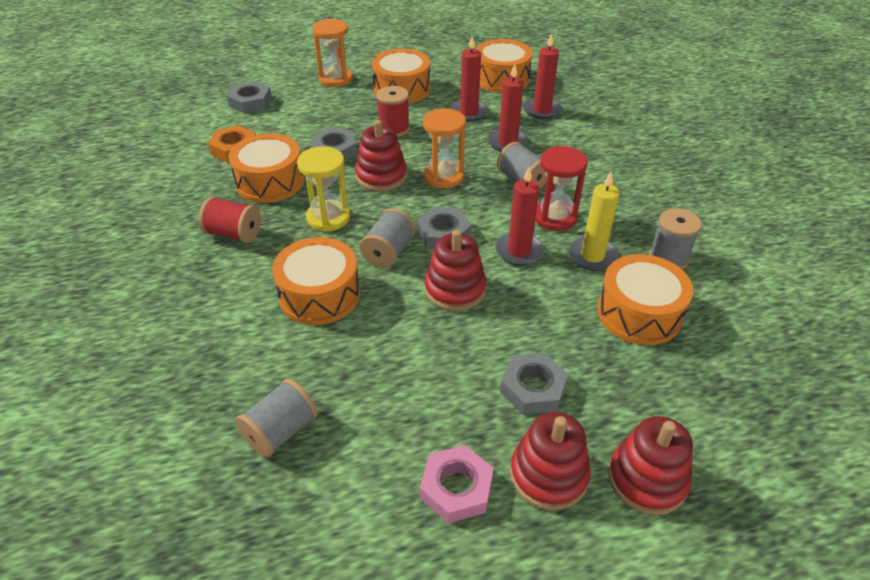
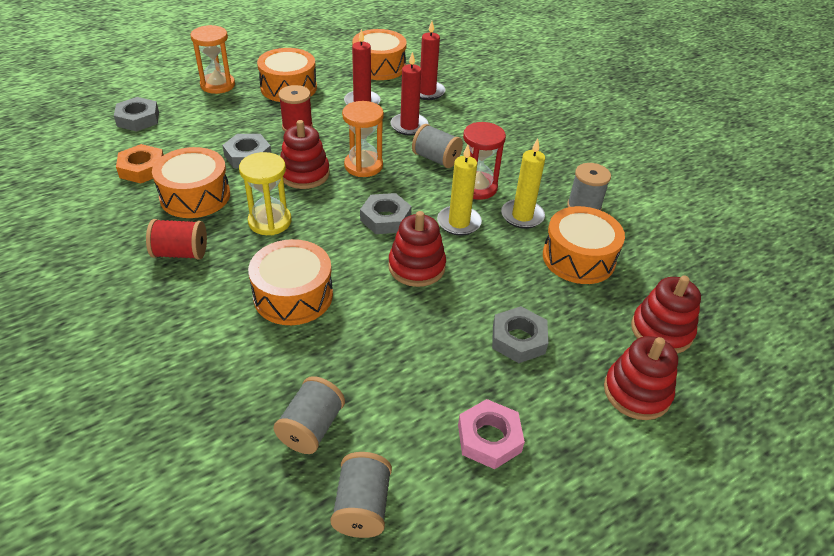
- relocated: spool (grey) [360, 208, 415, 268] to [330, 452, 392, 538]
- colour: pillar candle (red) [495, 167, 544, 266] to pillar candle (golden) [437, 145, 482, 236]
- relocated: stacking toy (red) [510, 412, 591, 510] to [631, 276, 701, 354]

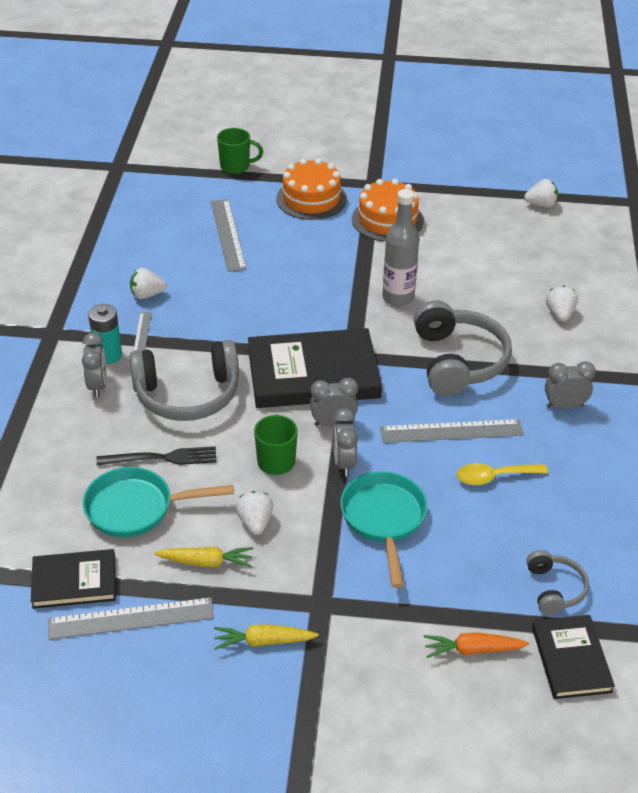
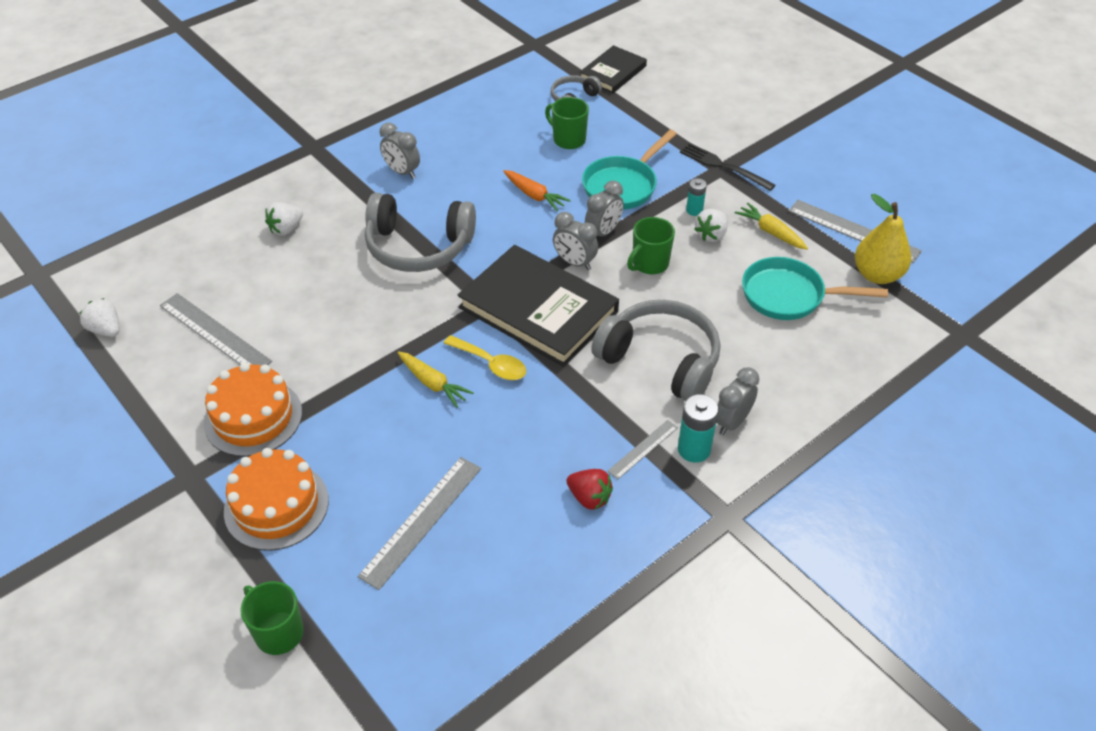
- relocated: ruler (grey) [381, 419, 524, 443] to [160, 293, 272, 365]
- spun: headphones (grey) [414, 300, 512, 396] = [365, 193, 476, 272] 120 degrees counterclockwise
- relocated: carrot (golden) [214, 624, 318, 650] to [397, 351, 474, 408]
- relocated: tablespoon (golden) [456, 463, 548, 485] to [444, 335, 526, 380]
- relocated: carrot (orange) [424, 632, 529, 658] to [503, 170, 571, 211]
- appeared: coffee mug (leaf-green) [545, 97, 589, 149]
- colour: toy strawberry (pure white) [130, 268, 167, 299] to toy strawberry (red) [566, 469, 613, 509]
- relocated: fork (black) [96, 446, 216, 465] to [680, 143, 775, 191]
- appeared: power cell (aqua) [686, 178, 707, 216]
- spun: frying pan (aqua) [83, 467, 234, 537] = [742, 257, 888, 320] 150 degrees clockwise
- exchanged: hardcover (black) [31, 549, 116, 609] to pear (golden) [855, 194, 911, 284]
- missing: drink bottle (grey) [382, 189, 419, 306]

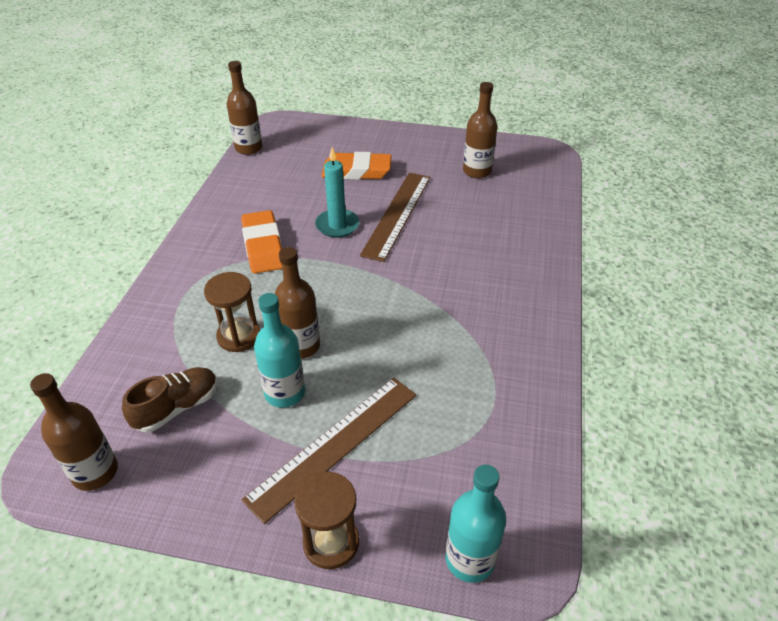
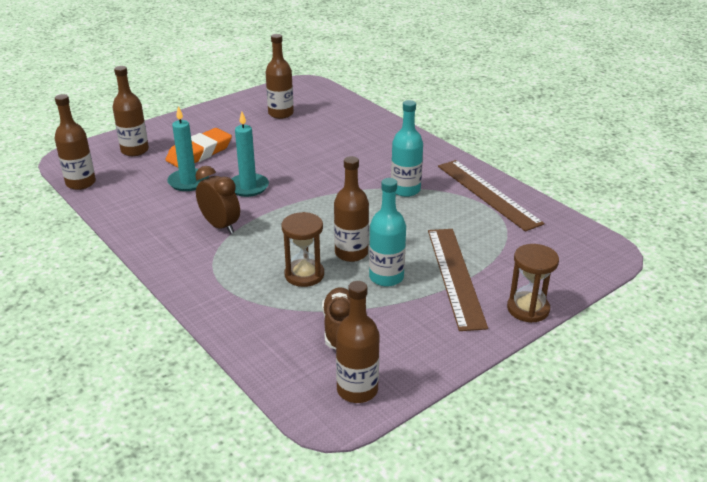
- appeared: drink bottle (dark brown) [112, 66, 149, 156]
- appeared: pillar candle (aqua) [167, 106, 209, 191]
- exchanged: gum eraser (orange) [241, 210, 282, 274] to alarm clock (dark brown) [196, 166, 240, 234]
- relocated: drink bottle (aqua) [445, 465, 506, 583] to [391, 100, 423, 197]
- relocated: ruler (dark brown) [360, 173, 430, 262] to [438, 160, 545, 231]

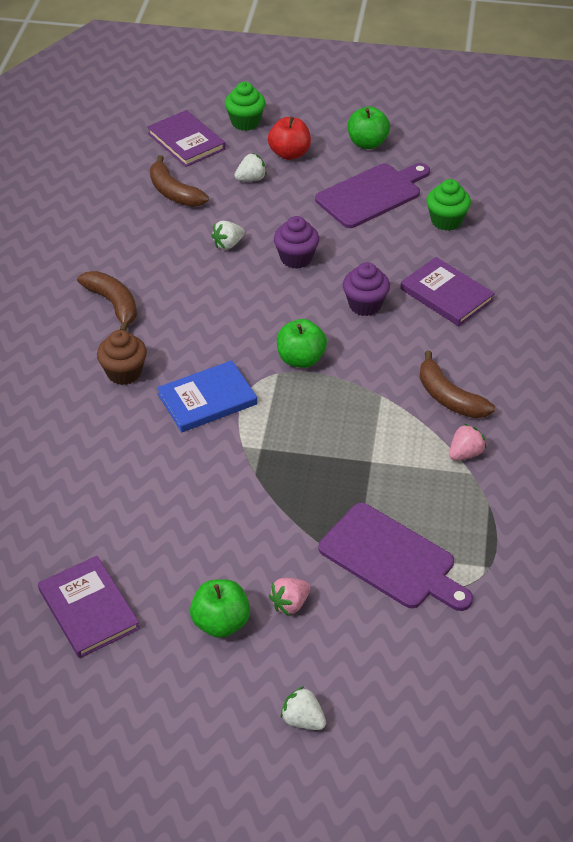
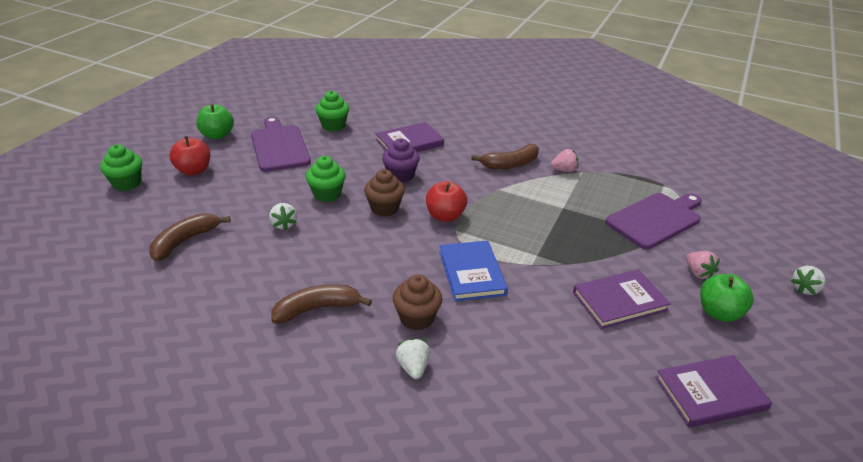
- spun: banana fruit (dark brown) [150, 155, 209, 207] = [149, 213, 231, 261] 150 degrees clockwise
- colour: cupcake (royal purple) [274, 216, 319, 269] to cupcake (leaf-green) [306, 156, 346, 202]
- appeared: cupcake (dark brown) [364, 169, 405, 217]
- relocated: toy strawberry (pure white) [235, 153, 267, 181] to [396, 338, 430, 379]
- colour: apple (leaf-green) [277, 319, 327, 368] to apple (red) [426, 181, 467, 222]
- spun: toy strawberry (pink) [449, 424, 486, 461] = [551, 149, 578, 172] 105 degrees clockwise
- relocated: hardcover (royal purple) [147, 110, 225, 167] to [573, 269, 671, 329]

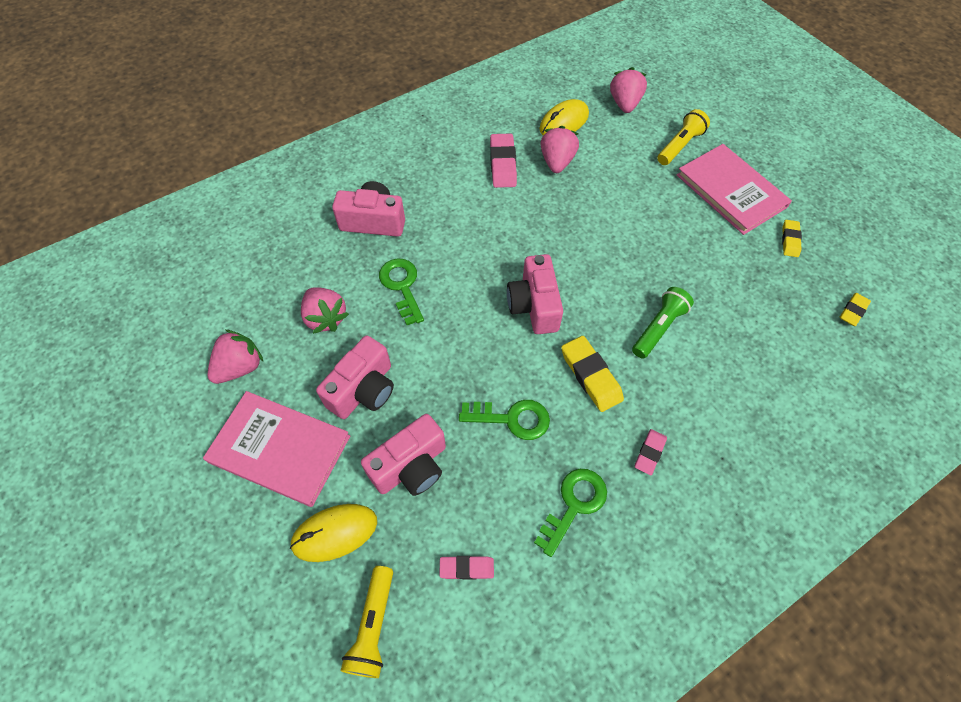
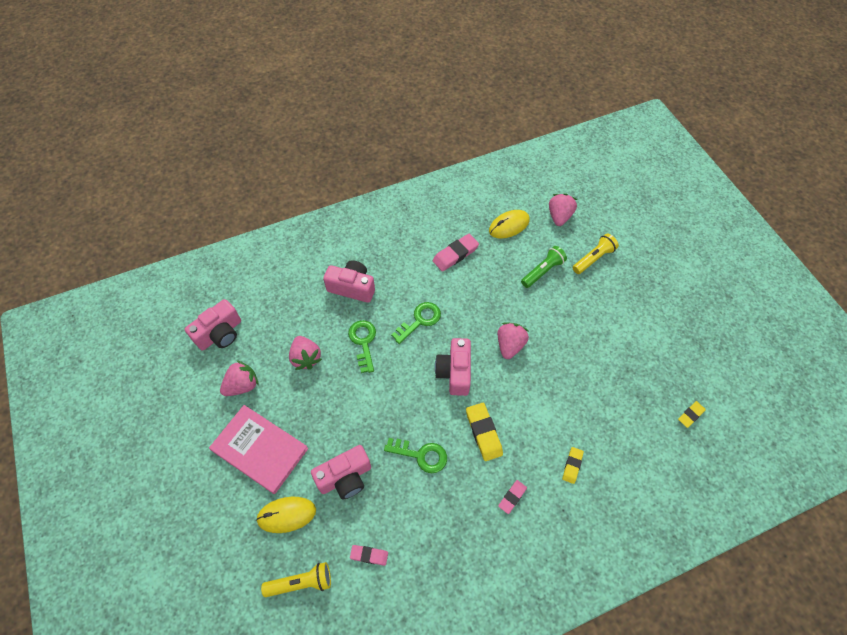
- relocated: compact camera (pink) [316, 335, 394, 419] to [185, 299, 241, 351]
- spun: torch (golden) [341, 566, 393, 678] = [261, 562, 331, 597] 120 degrees counterclockwise
- relocated: key (leaf-green) [534, 469, 607, 557] to [391, 302, 441, 344]
- spun: gum eraser (pink) [490, 133, 517, 188] = [432, 234, 479, 272] 45 degrees clockwise
- relocated: toy strawberry (pink) [540, 126, 579, 173] to [498, 323, 529, 359]
- relocated: torch (leaf-green) [632, 287, 694, 359] to [521, 246, 567, 288]
- relocated: gum eraser (golden) [782, 220, 802, 257] to [562, 447, 584, 484]
- missing: hardcover (pink) [677, 144, 792, 235]

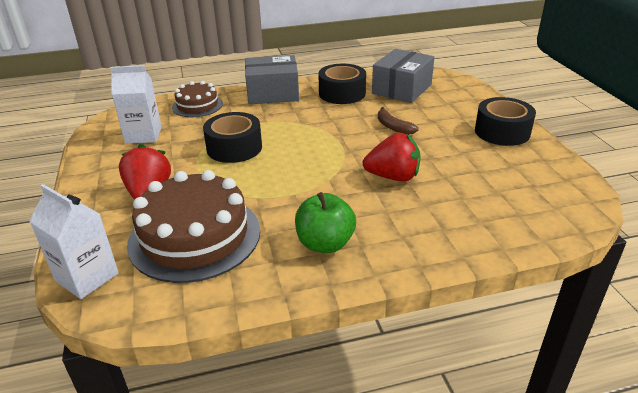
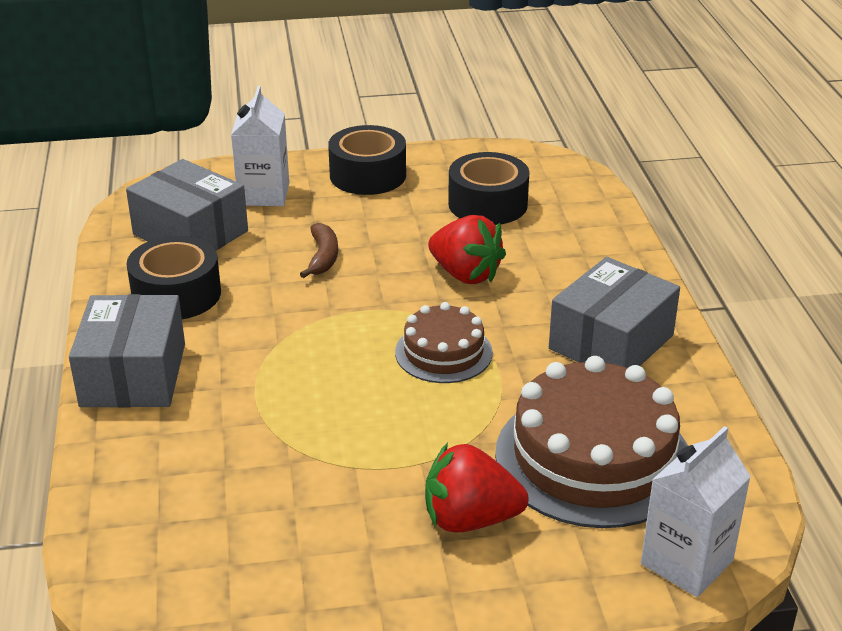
- relocated: juice carton (pure white) [110, 65, 162, 144] to [231, 86, 289, 206]
- spun: banana fruit (dark brown) [378, 107, 419, 135] = [300, 223, 338, 278] 60 degrees counterclockwise
- relocated: cake (dark brown) [172, 81, 223, 117] to [395, 302, 493, 383]
- spun: toy strawberry (red) [363, 133, 421, 181] = [428, 215, 506, 284] 120 degrees clockwise
- relocated: tape (black) [203, 112, 262, 163] to [448, 152, 529, 225]
- exchanged: apple (leaf-green) [295, 192, 356, 253] to box (grey) [549, 257, 680, 368]

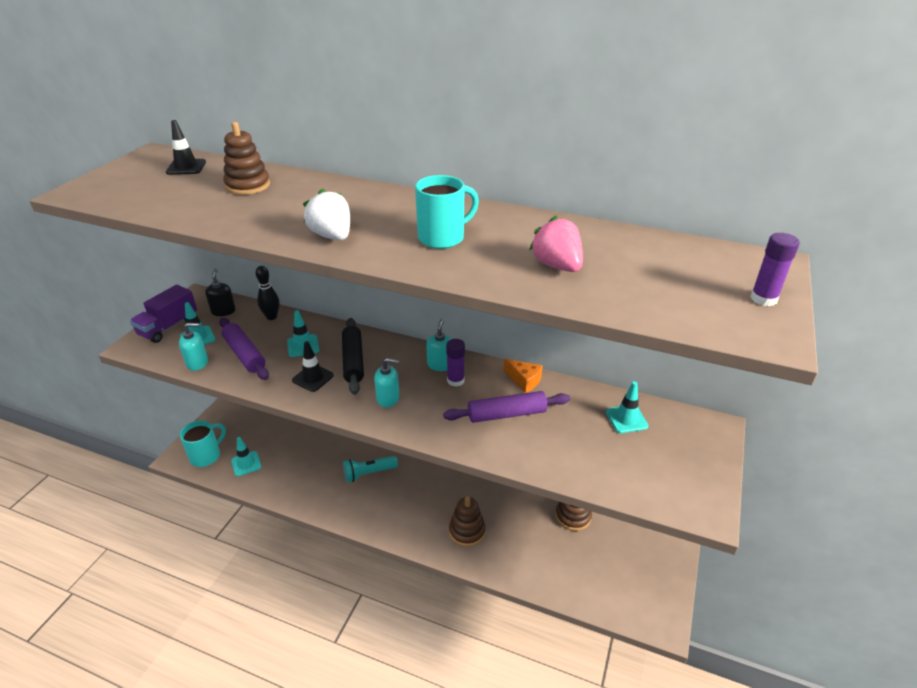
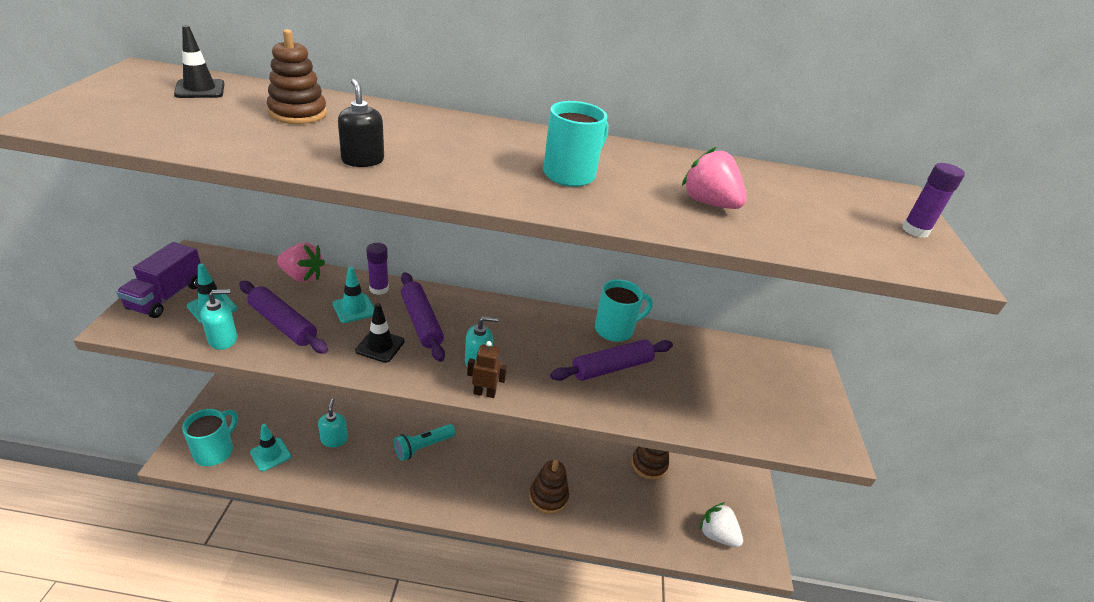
- exchanged: skittle (black) [256, 266, 280, 320] to toy strawberry (pink) [277, 243, 325, 282]
- relocated: pump bottle (aqua) [426, 319, 451, 371] to [318, 399, 348, 448]
- relocated: pump bottle (black) [205, 269, 236, 316] to [338, 79, 384, 167]
- relocated: glue (royal purple) [446, 339, 465, 387] to [366, 243, 389, 295]
- colour: rolling pin (black) [342, 318, 364, 395] to rolling pin (royal purple) [401, 272, 445, 362]
- appeared: toy robot (dark brown) [467, 341, 507, 398]
- exchanged: cheese wedge (orange) [504, 359, 543, 393] to coffee mug (aqua) [595, 279, 653, 342]
- relocated: toy strawberry (pure white) [303, 189, 350, 240] to [699, 502, 743, 547]
- missing: safety cone (aqua) [606, 381, 649, 433]

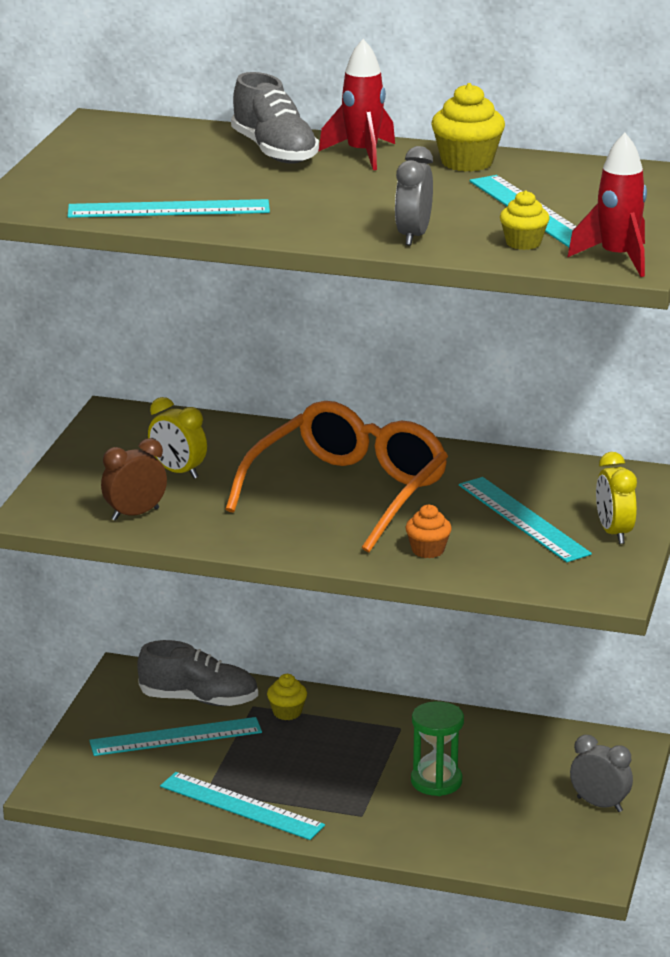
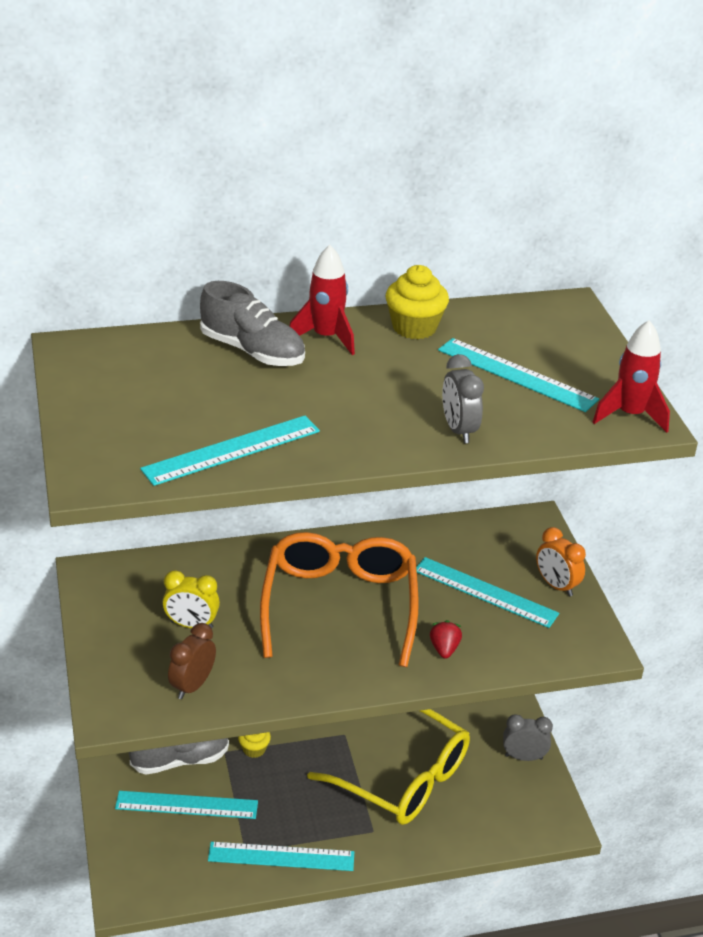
- spun: ruler (aqua) [89, 717, 262, 756] = [115, 791, 258, 819] 45 degrees clockwise
- exchanged: hourglass (leaf-green) [411, 701, 464, 796] to glasses (golden) [307, 709, 470, 825]
- exchanged: cupcake (orange) [406, 504, 452, 558] to toy strawberry (red) [430, 620, 462, 659]
- colour: alarm clock (golden) [596, 452, 637, 544] to alarm clock (orange) [536, 527, 586, 596]
- missing: cupcake (golden) [500, 190, 550, 250]

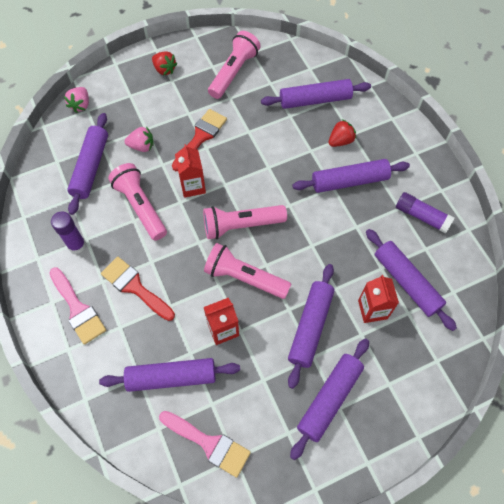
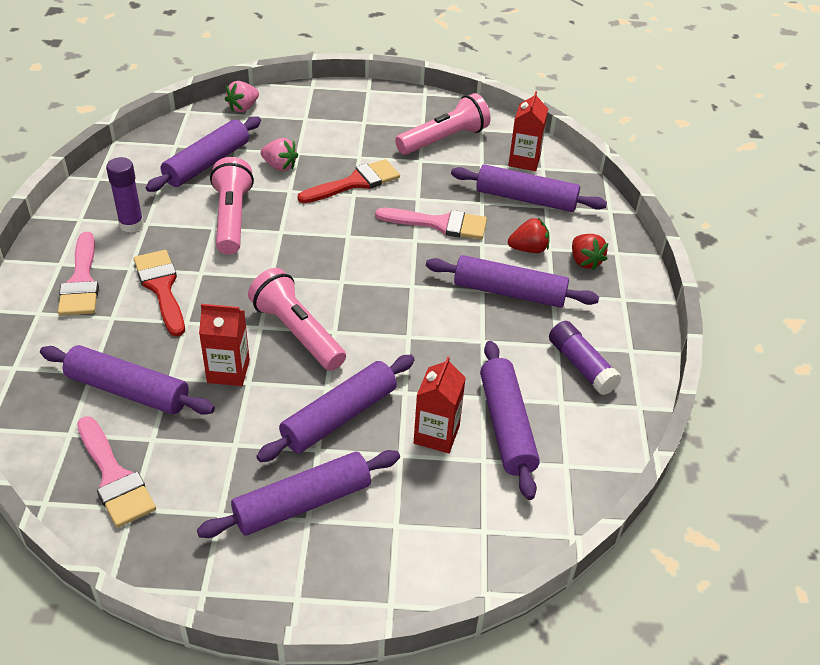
- appeared: brush (pink) [375, 208, 487, 239]
- relocated: juice carton (red) [175, 144, 206, 198] to [508, 91, 548, 171]
- relocated: toy strawberry (red) [152, 51, 177, 76] to [572, 234, 608, 270]
- missing: torch (pink) [203, 205, 287, 240]

